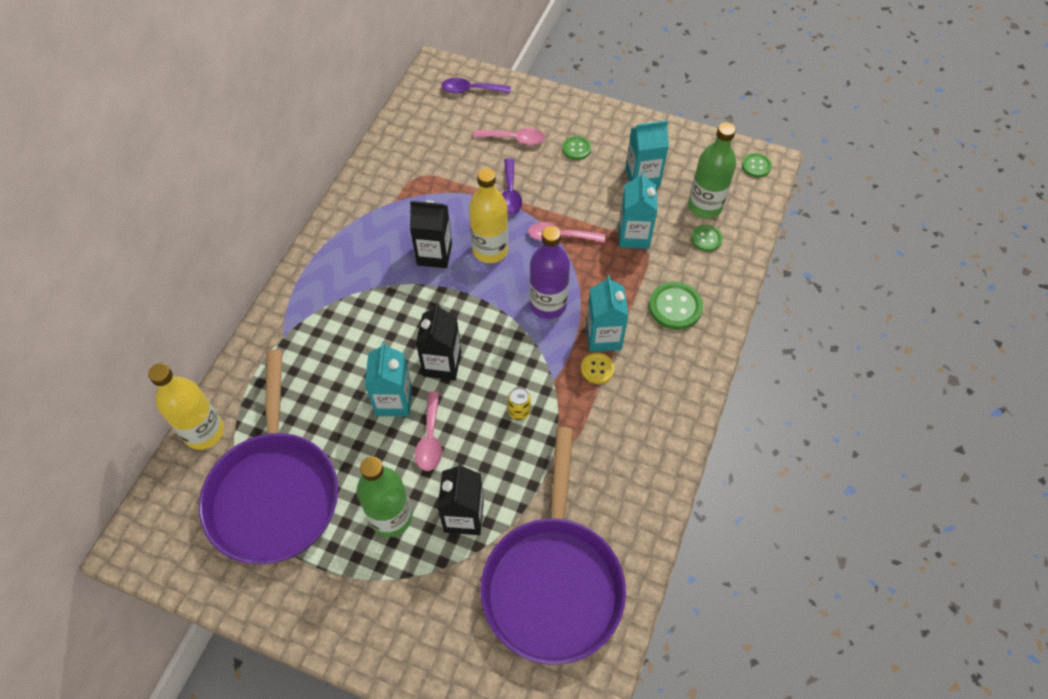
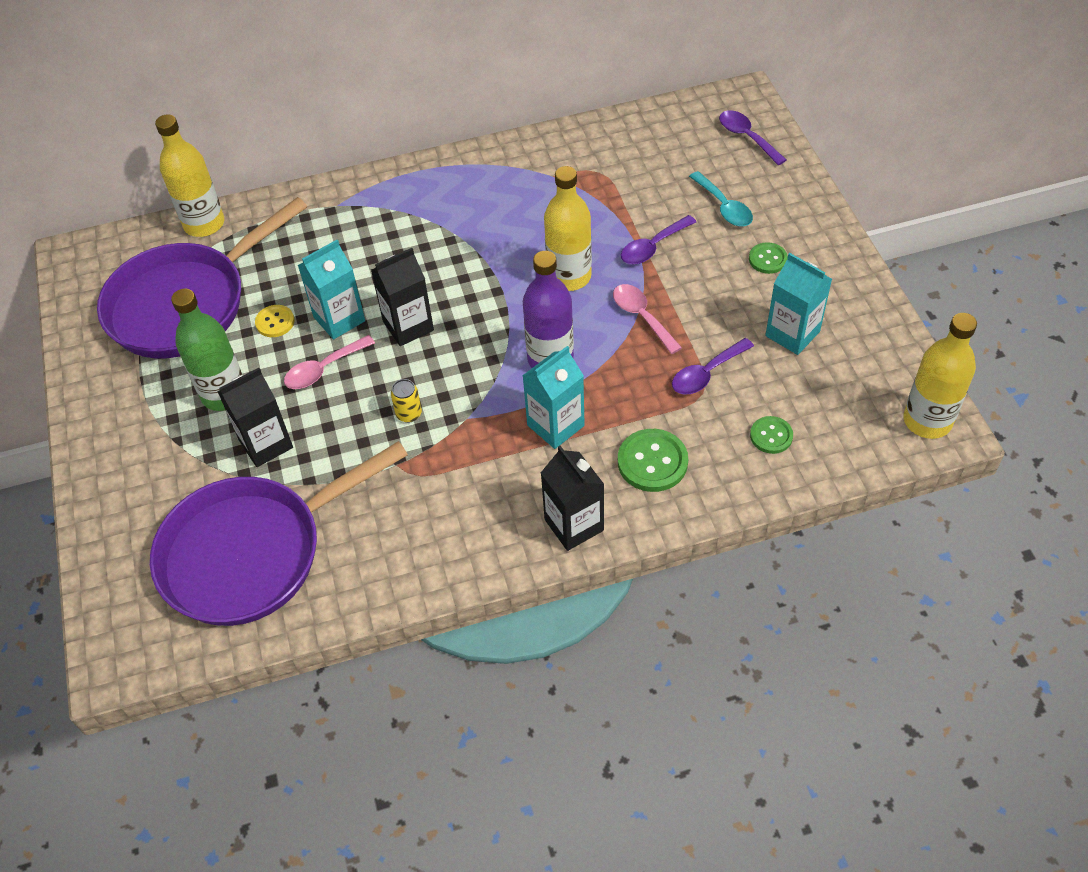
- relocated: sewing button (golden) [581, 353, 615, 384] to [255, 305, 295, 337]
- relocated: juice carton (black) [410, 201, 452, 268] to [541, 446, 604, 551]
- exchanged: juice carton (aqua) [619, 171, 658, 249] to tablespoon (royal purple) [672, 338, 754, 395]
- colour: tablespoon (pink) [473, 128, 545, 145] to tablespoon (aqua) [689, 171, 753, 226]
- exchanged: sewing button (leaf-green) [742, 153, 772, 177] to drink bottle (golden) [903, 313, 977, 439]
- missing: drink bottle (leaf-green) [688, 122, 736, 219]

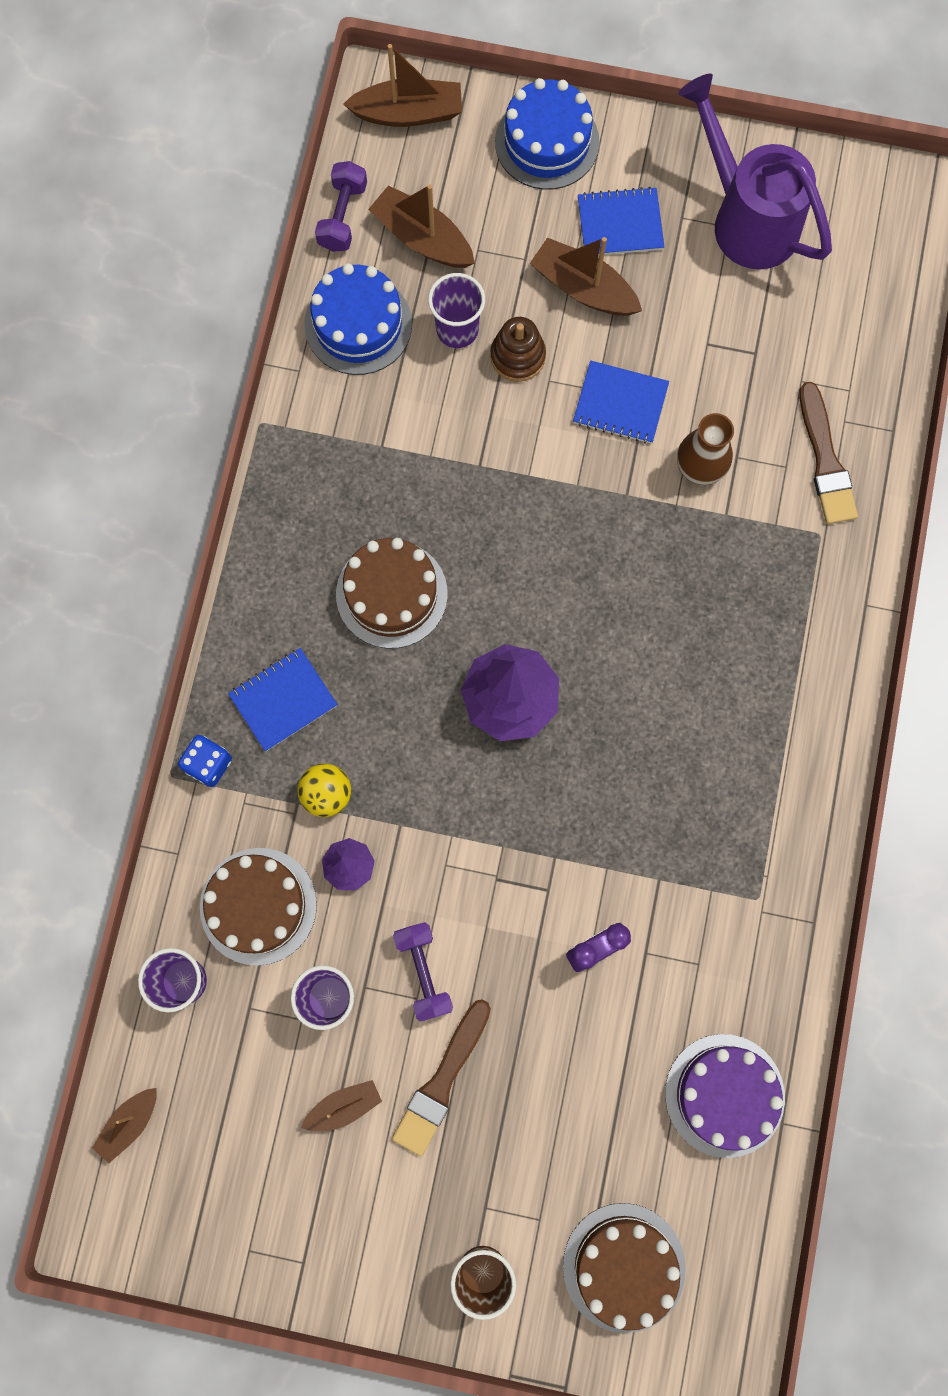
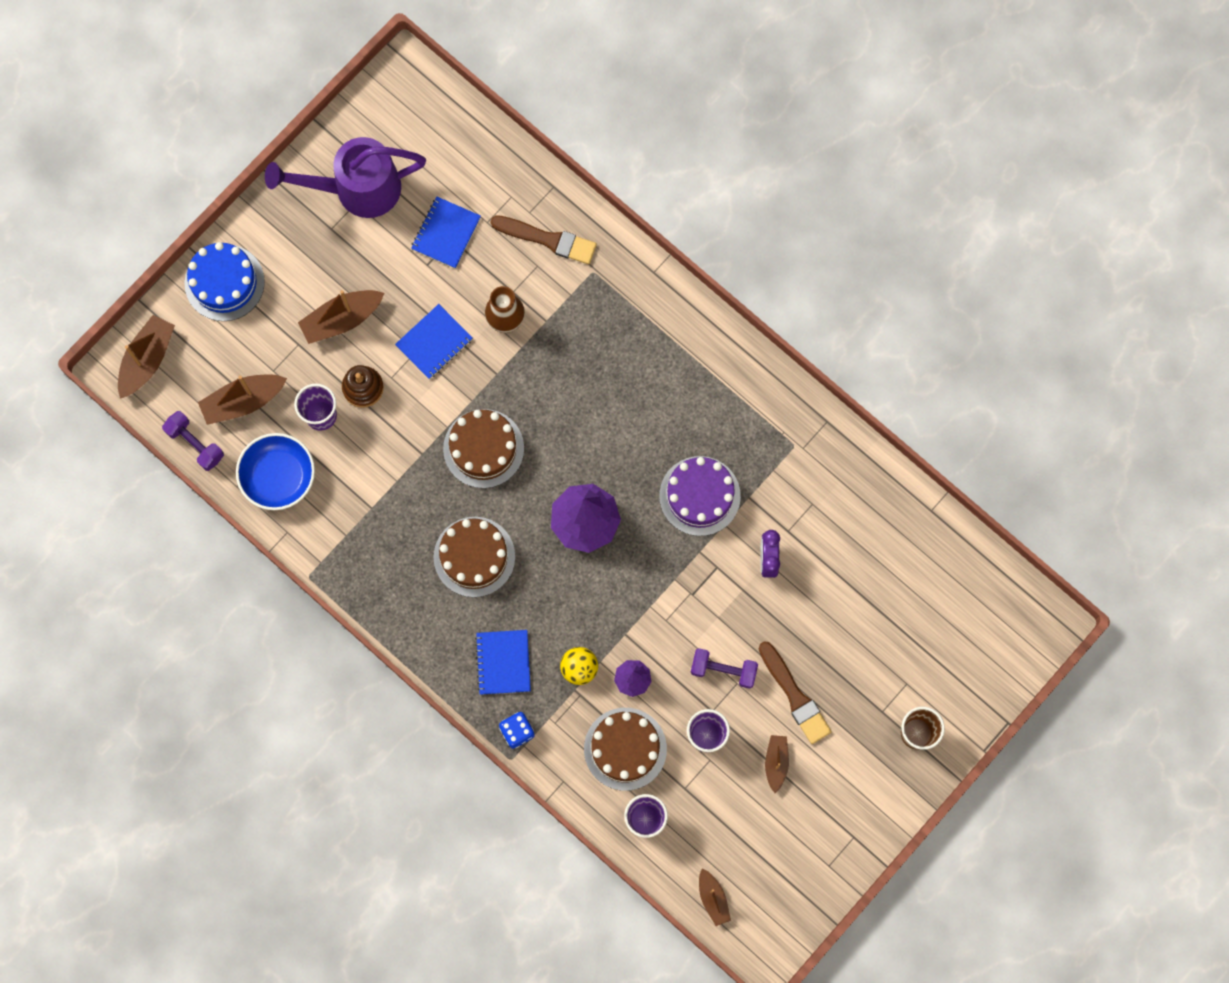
- exchanged: cake (cobalt) [305, 264, 412, 375] to bowl (cobalt) [236, 433, 315, 510]
- relocated: exercise book (cobalt) [578, 187, 665, 255] to [411, 196, 481, 269]
- relocated: cake (dark brown) [563, 1203, 686, 1333] to [443, 409, 524, 488]
- relocated: cake (royal purple) [665, 1034, 785, 1158] to [659, 456, 741, 536]

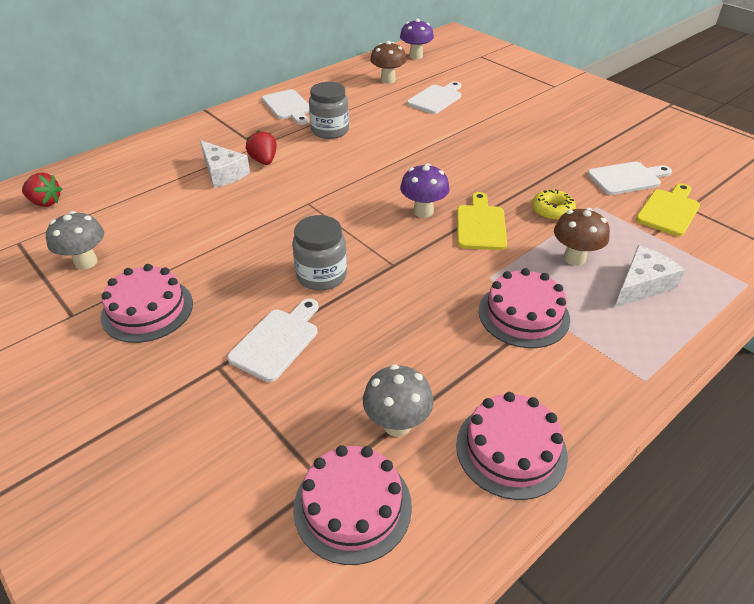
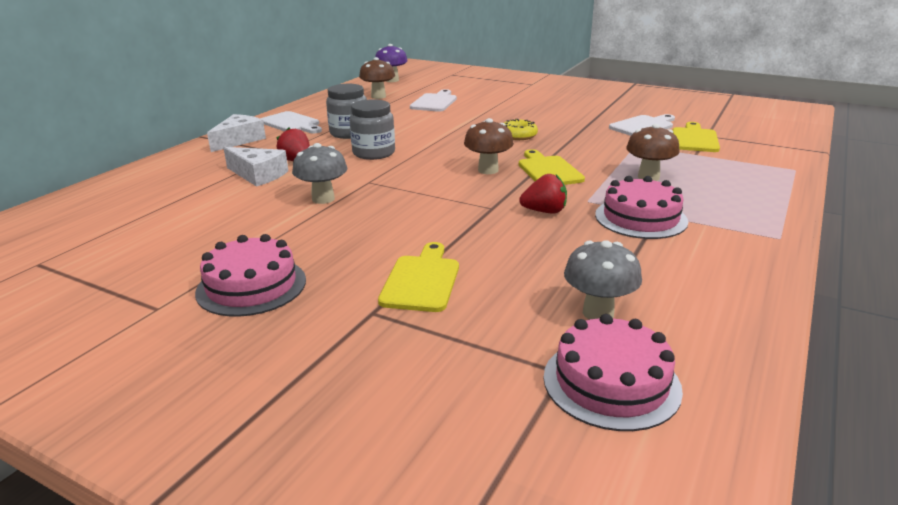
- relocated: cheese wedge (pure white) [615, 245, 685, 308] to [207, 114, 266, 152]
- relocated: toadstool (grey) [46, 211, 104, 270] to [292, 143, 347, 204]
- relocated: jam jar (grey) [292, 215, 347, 291] to [350, 99, 395, 160]
- colour: cutting board (pure white) [227, 299, 318, 382] to cutting board (golden) [378, 242, 459, 312]
- colour: toadstool (royal purple) [400, 163, 450, 218] to toadstool (dark brown) [464, 118, 514, 174]
- relocated: glazed donut (golden) [532, 189, 576, 221] to [504, 119, 538, 140]
- relocated: toy strawberry (red) [22, 172, 62, 207] to [519, 174, 567, 213]
- missing: cake (pink) [456, 392, 568, 500]

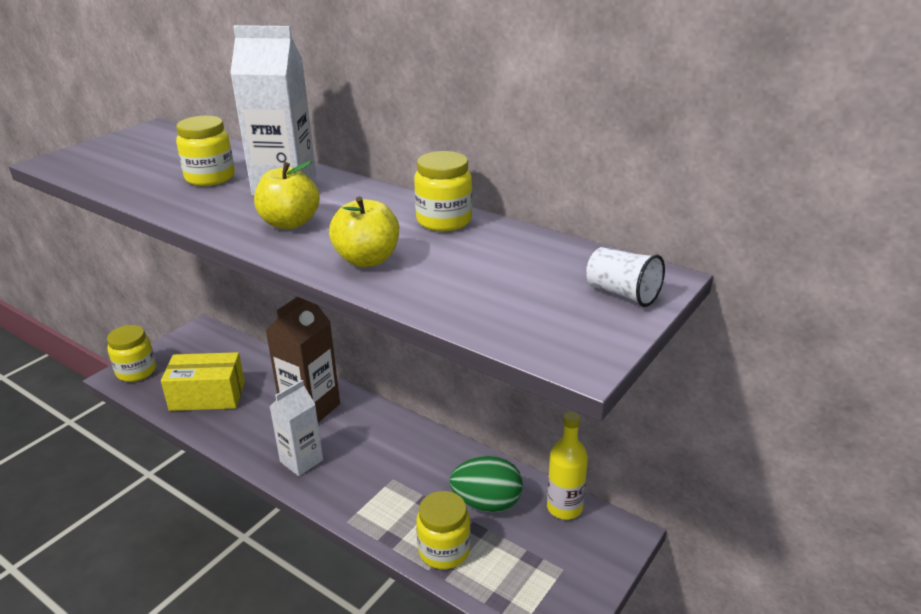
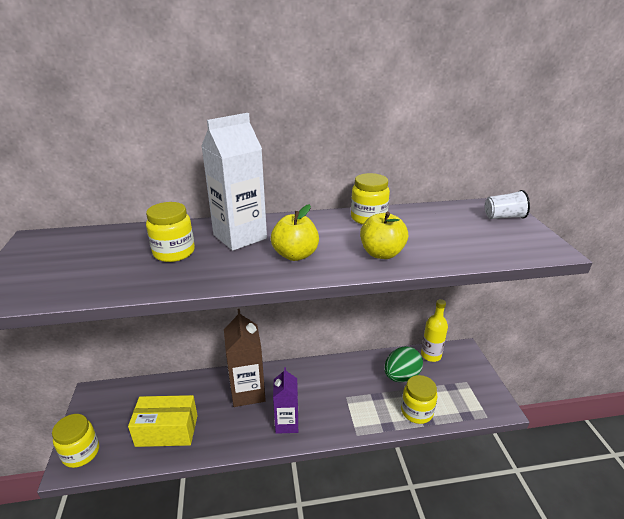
- spun: box (golden) [161, 352, 245, 411] = [128, 395, 198, 447] 45 degrees clockwise
- colour: juice carton (pure white) [269, 380, 323, 476] to juice carton (royal purple) [273, 367, 298, 434]

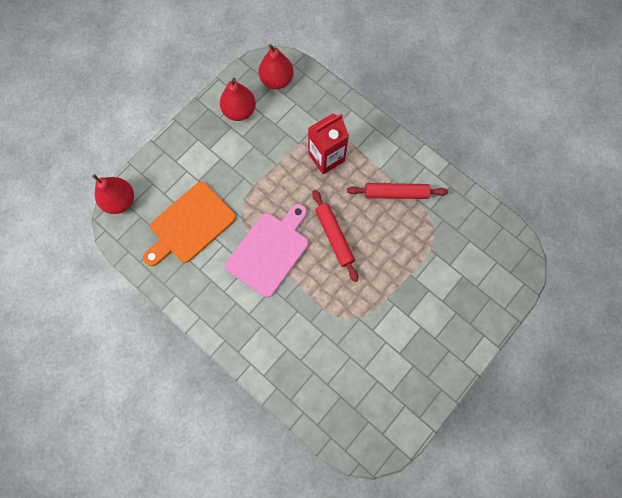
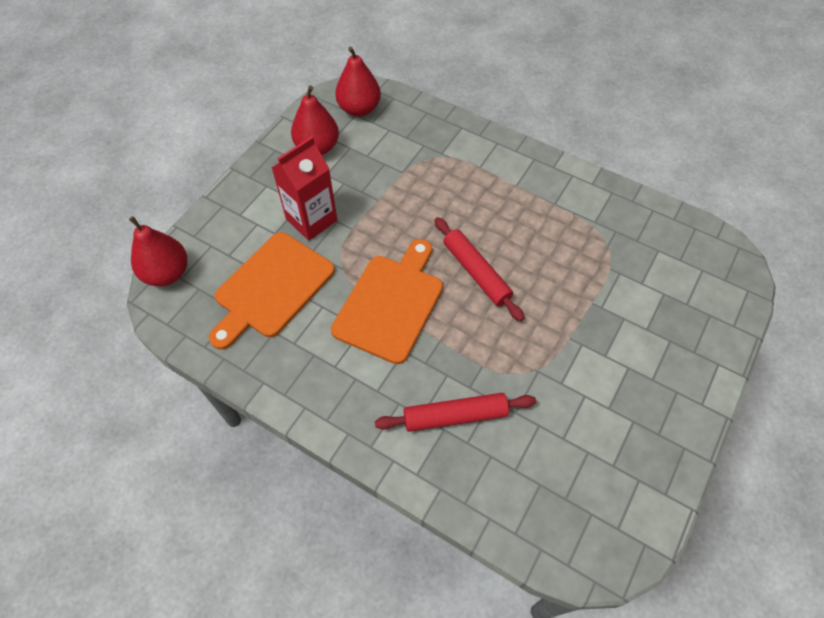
- relocated: juice carton (red) [308, 113, 349, 174] to [271, 136, 337, 241]
- colour: cutting board (pink) [225, 204, 308, 297] to cutting board (orange) [331, 239, 443, 364]
- relocated: rolling pin (red) [347, 183, 448, 199] to [375, 393, 536, 432]

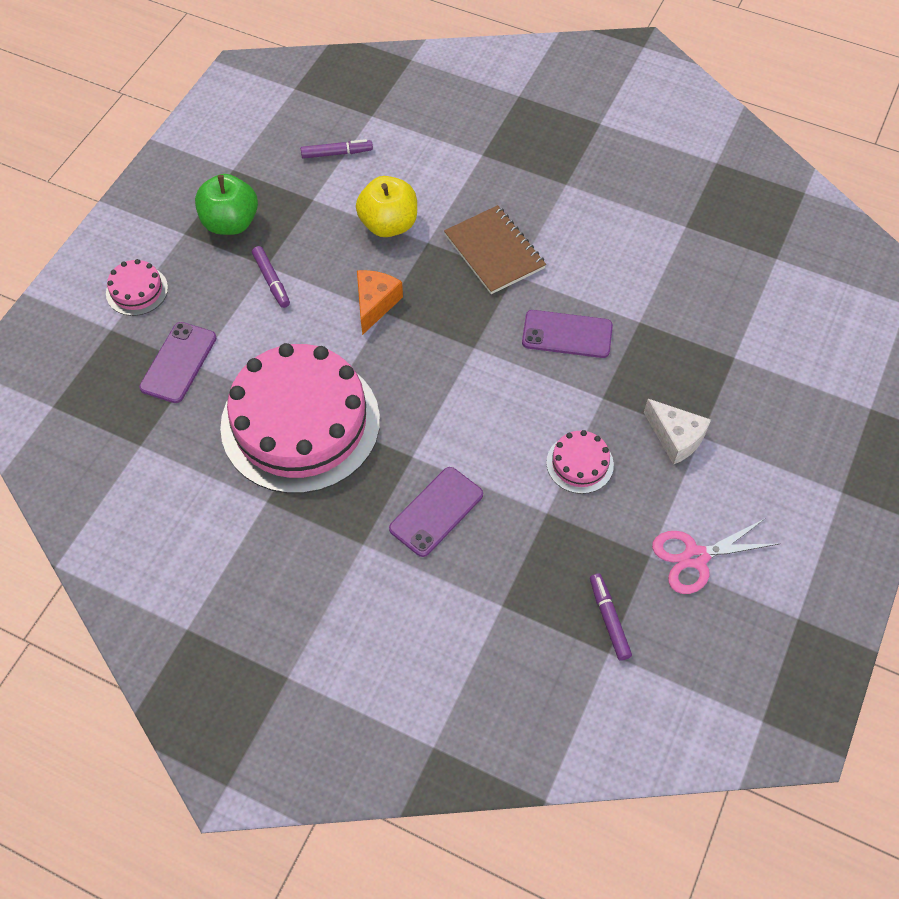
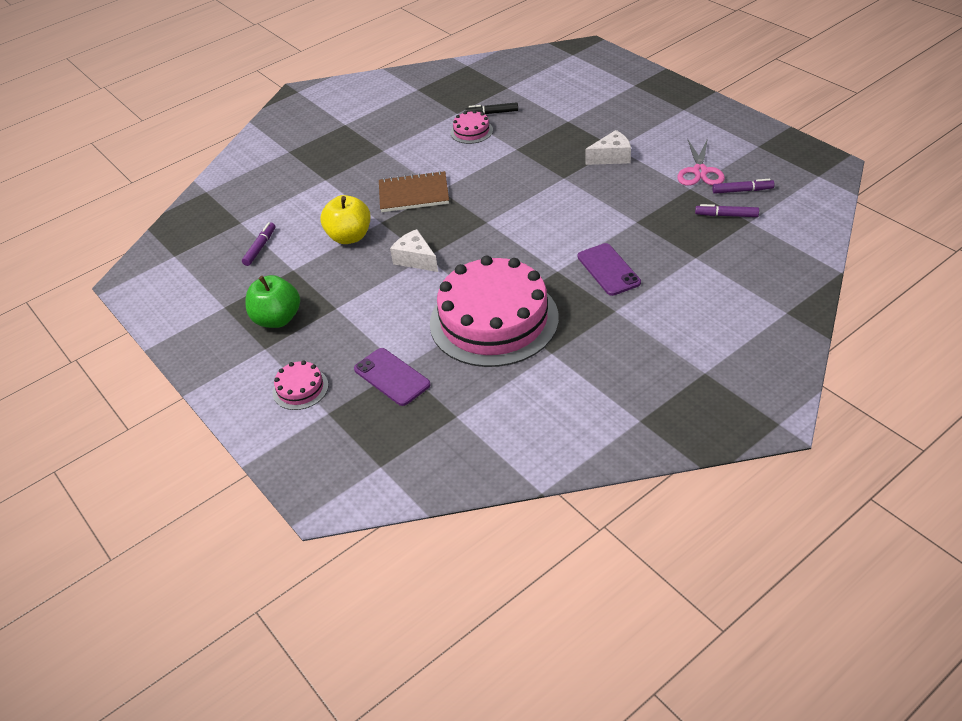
- colour: cheese wedge (orange) [357, 270, 403, 335] to cheese wedge (pure white) [390, 229, 438, 272]
- relocated: cake (pink) [546, 430, 614, 494] to [450, 110, 493, 144]
- appeared: felt pen (black) [465, 102, 518, 114]
- relocated: felt pen (royal purple) [252, 246, 290, 308] to [712, 179, 774, 194]
- missing: smartphone (royal purple) [522, 310, 613, 358]

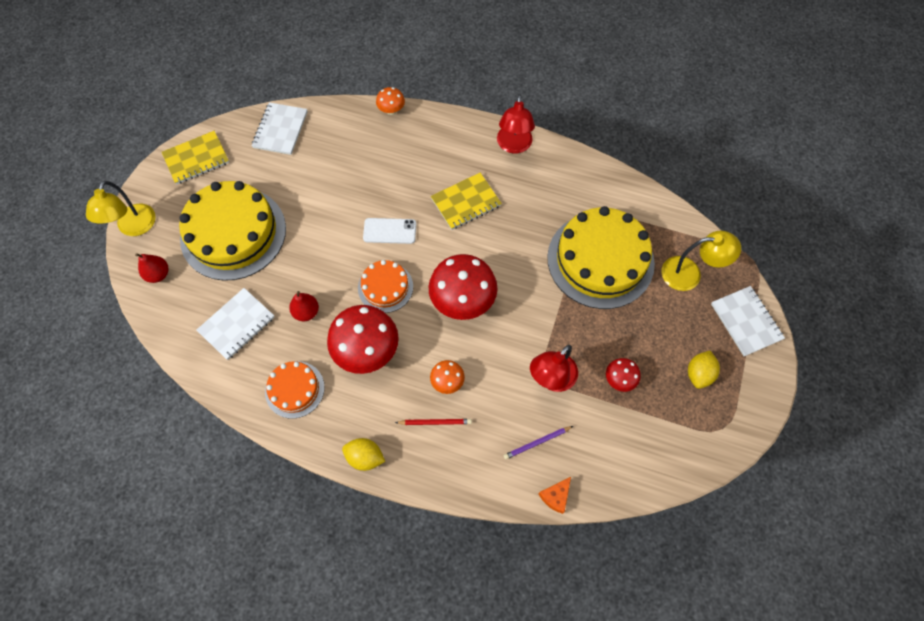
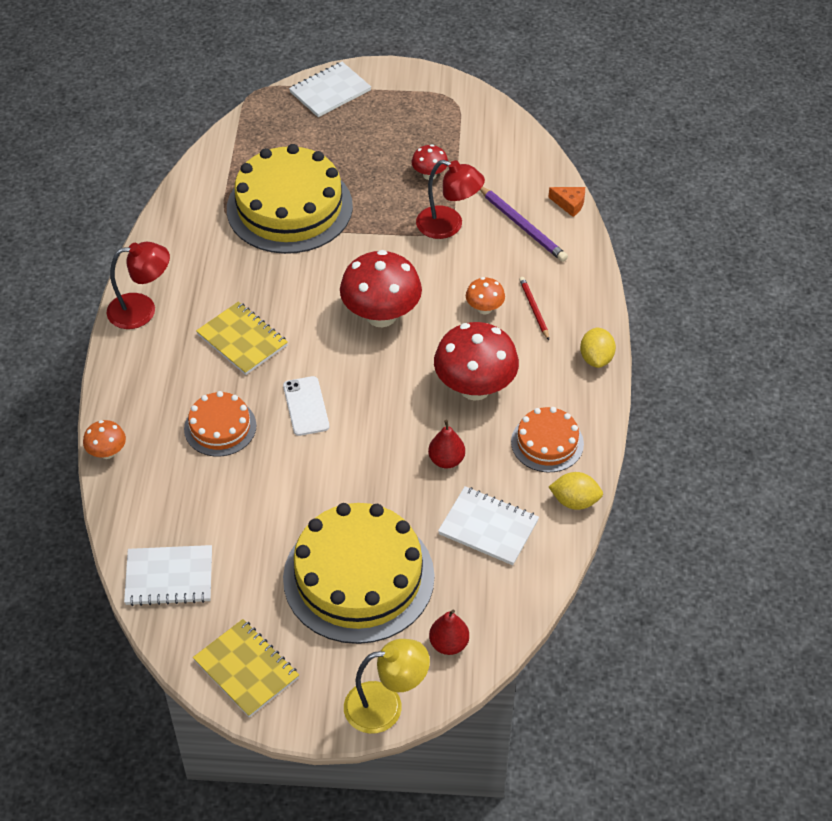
- relocated: cake (orange) [358, 260, 413, 313] to [184, 391, 257, 456]
- size: pencil (royal purple) [503, 426, 573, 460] = [480, 187, 568, 262] x1.61
- relocated: toy lemon (golden) [688, 351, 720, 389] to [549, 472, 603, 510]
- missing: desk lamp (golden) [662, 230, 741, 291]

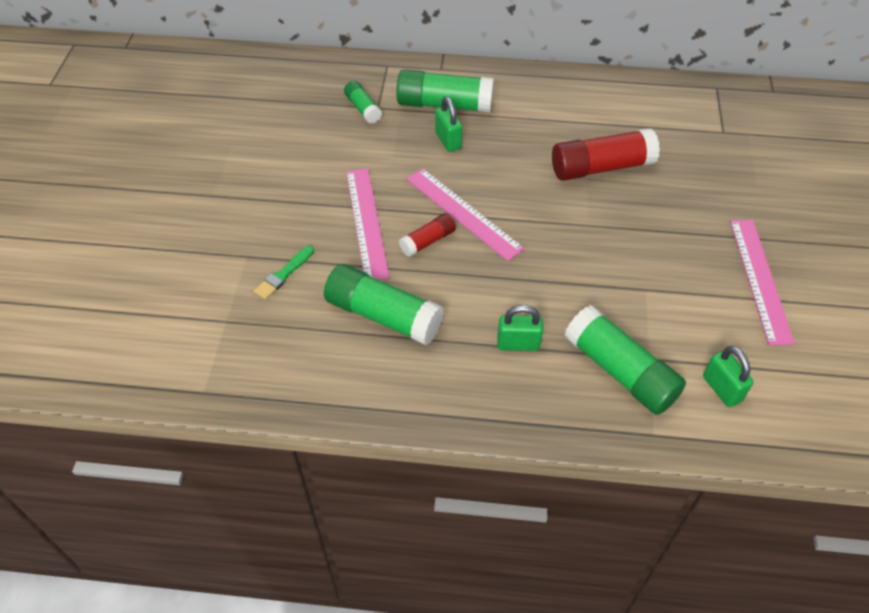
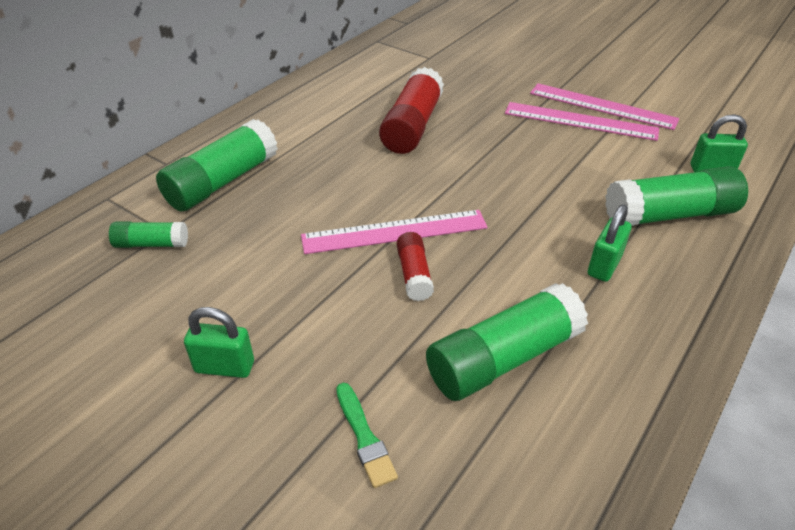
- relocated: small lock (leaf-green) [435, 97, 462, 152] to [184, 307, 254, 378]
- relocated: ruler (pink) [346, 169, 390, 280] to [505, 102, 659, 141]

